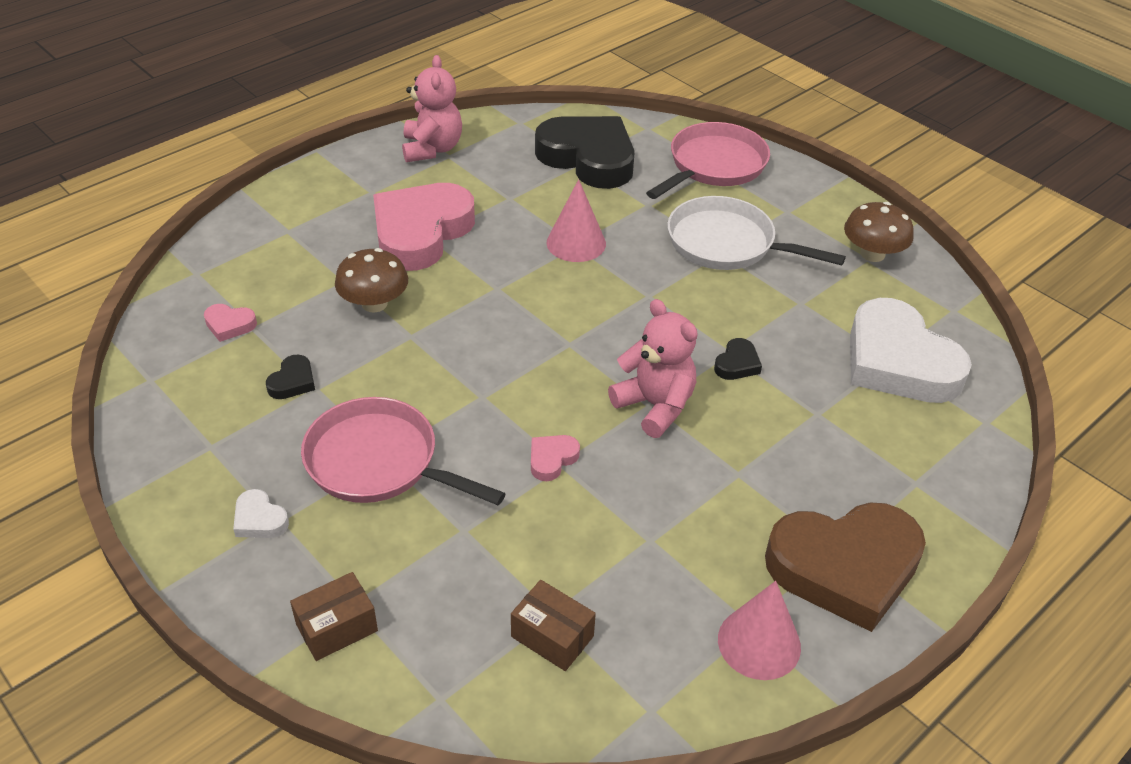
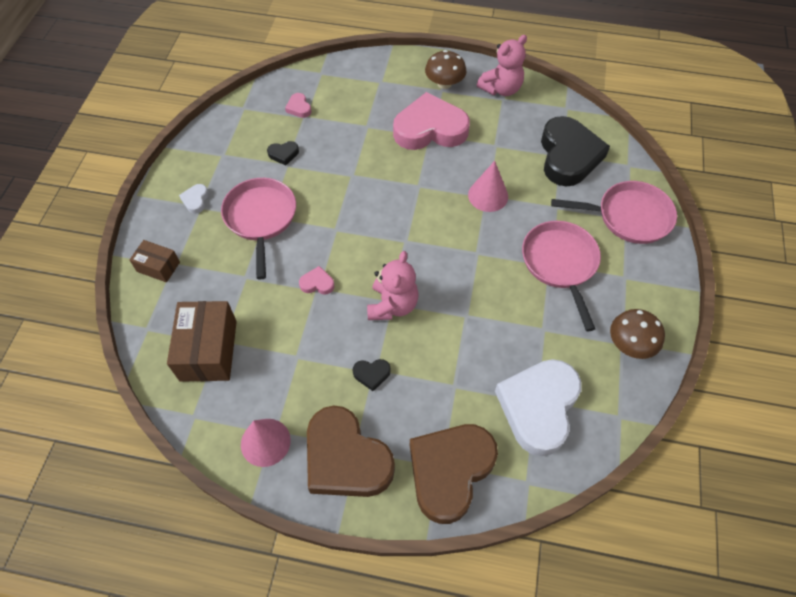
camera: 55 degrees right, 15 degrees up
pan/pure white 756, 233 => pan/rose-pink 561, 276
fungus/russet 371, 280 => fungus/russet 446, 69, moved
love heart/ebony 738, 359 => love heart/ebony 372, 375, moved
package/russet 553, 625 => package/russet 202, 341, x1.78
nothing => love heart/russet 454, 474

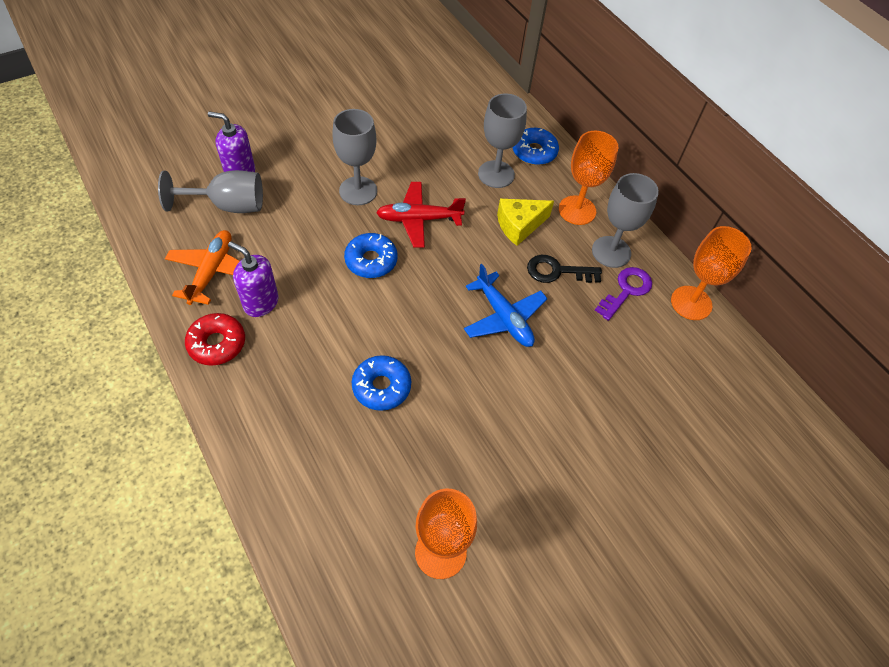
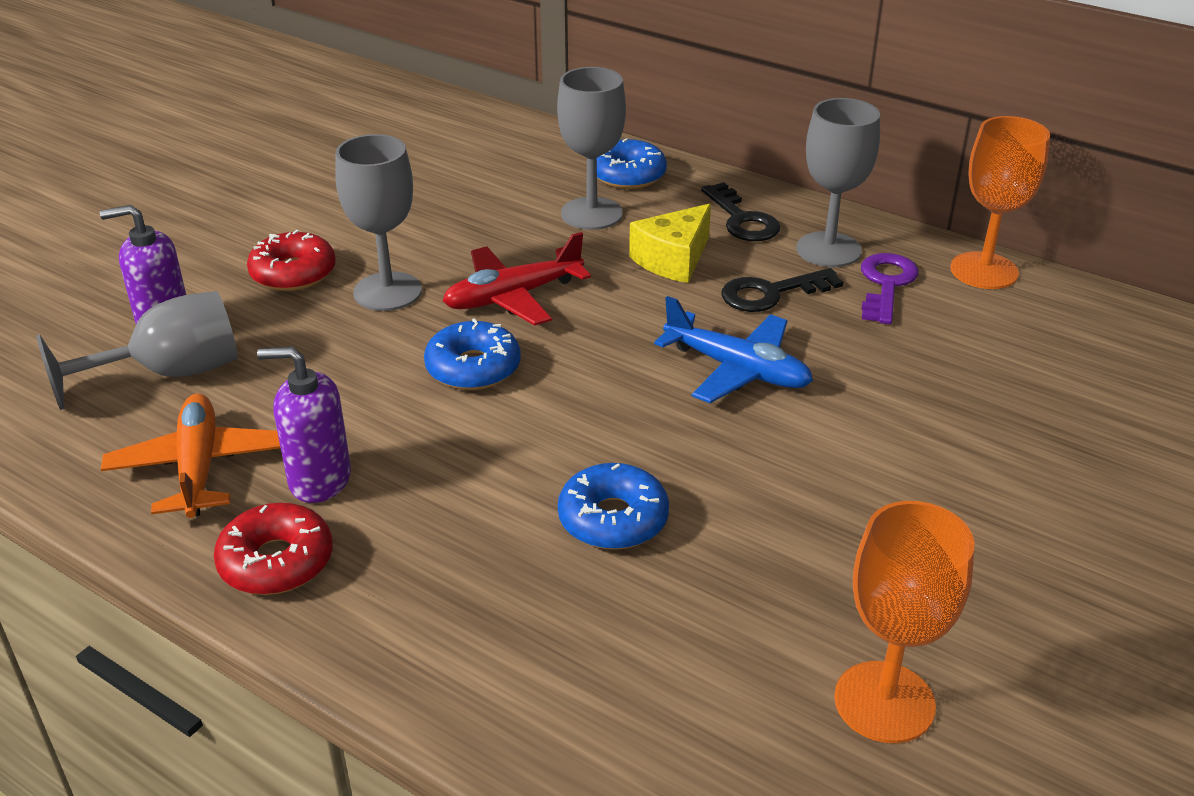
camera: 20 degrees left, 20 degrees down
goblet/bright orange 588, 178 => key/ebony 740, 211
nothing => glazed donut/red 291, 260

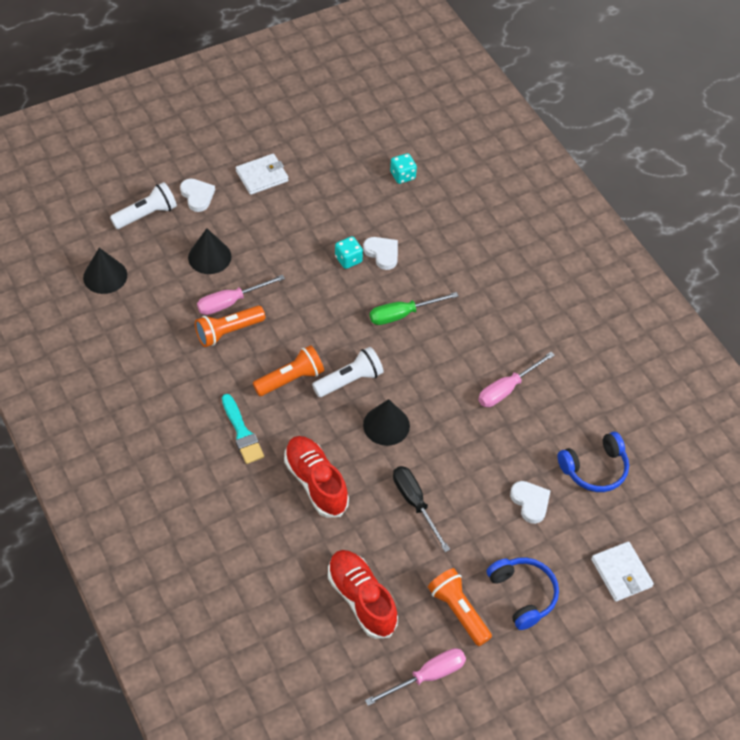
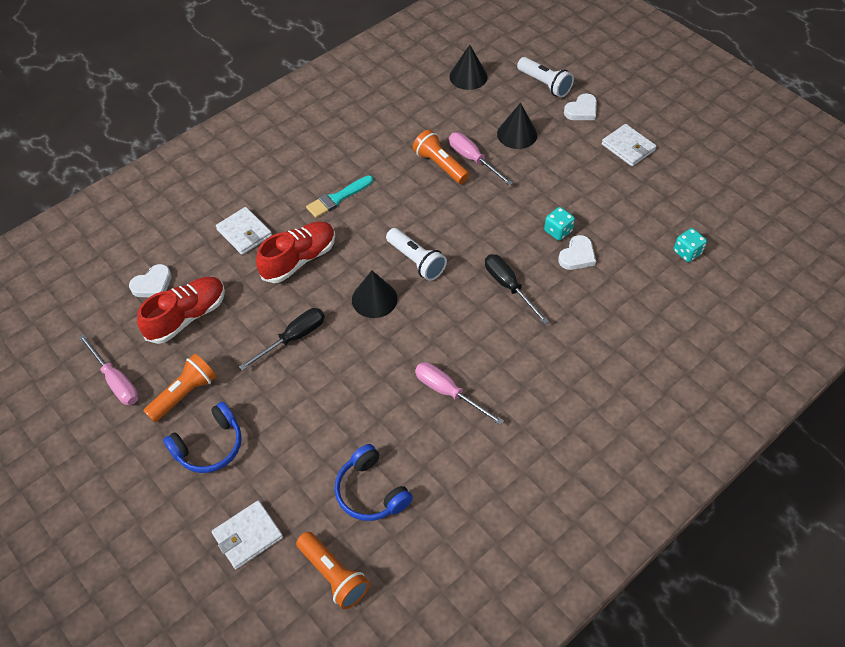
camera: 80 degrees right, 0 degrees up
flat screwdriver/emerald 414, 308 => flat screwdriver/ebony 517, 289
flashlight/bright orange 288, 370 => flashlight/bright orange 333, 571, moved
love heart/pure white 530, 502 => love heart/pure white 150, 280, moved
nothing => billfold/pure white 244, 231

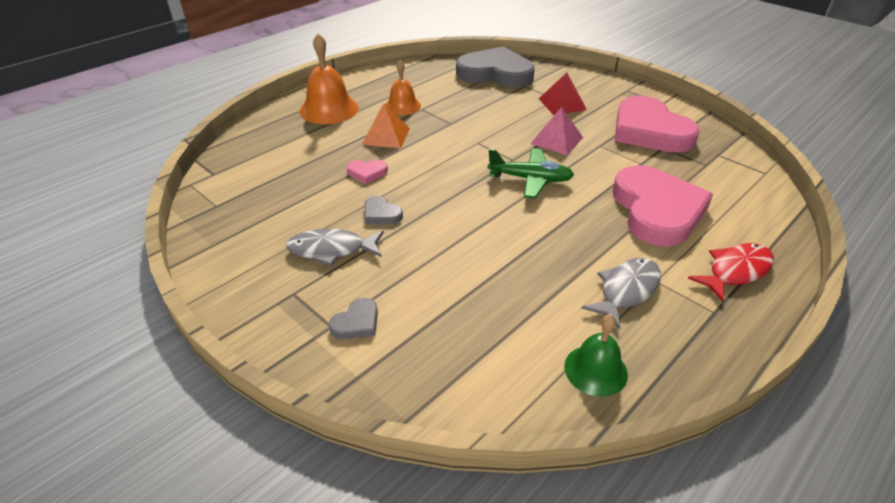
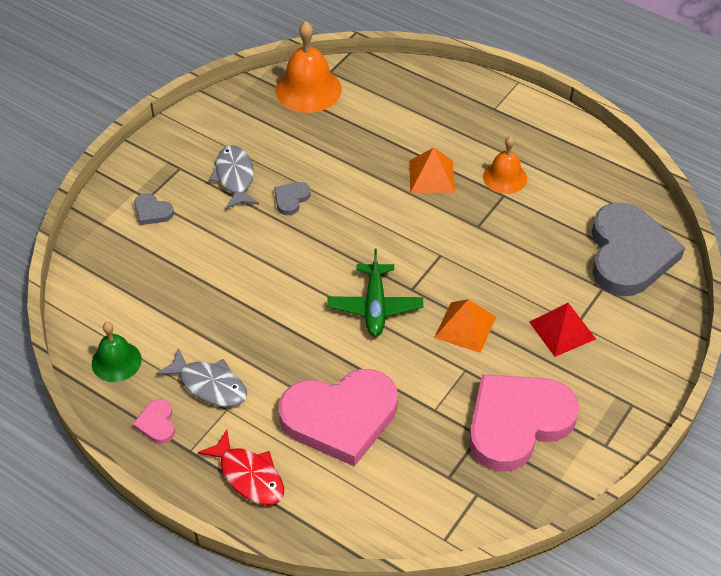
camera: 80 degrees right, 10 degrees up
hand bell/bright orange 329, 78 => hand bell/bright orange 309, 67, moved
pyramid shape/rose-pink 556, 131 => pyramid shape/bright orange 465, 326
love heart/rose-pink 367, 172 => love heart/rose-pink 154, 421, moved

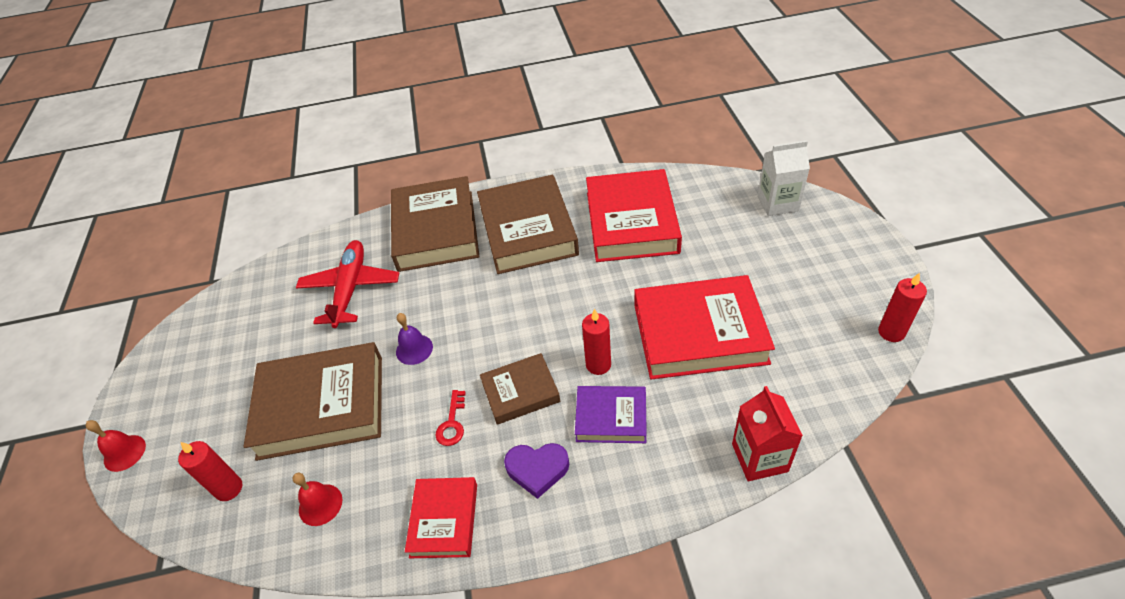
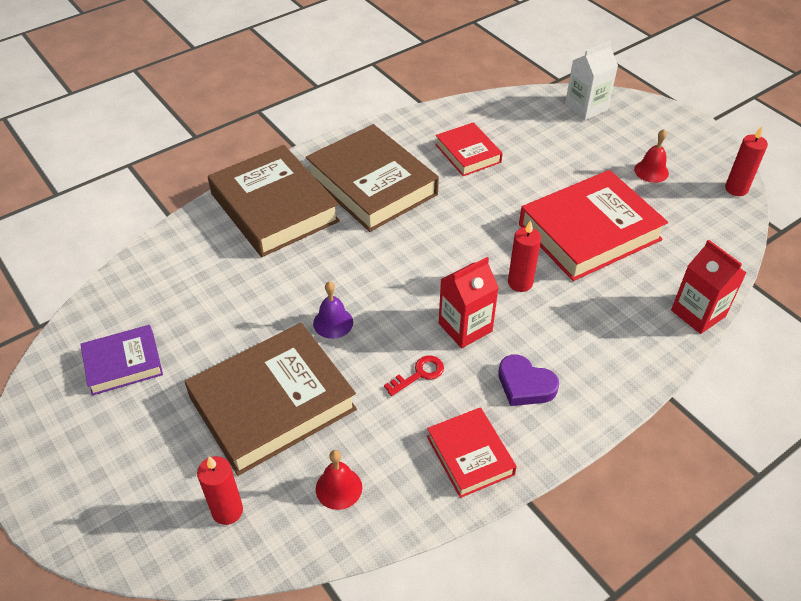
camera: 30 degrees left, 0 degrees up
hardcover/red 634, 215 => hardcover/red 469, 149, x0.54
aeroplane/red 347, 284 => nothing
hardcover/russet 520, 389 => milk carton/red 469, 302
hardcover/violet 611, 414 => hardcover/violet 122, 360, moved
key/red 450, 418 => key/red 414, 376, 105 degrees counterclockwise
hand bell/red 116, 446 => hand bell/red 651, 156, moved
love heart/violet 536, 471 => love heart/violet 528, 380, 60 degrees clockwise

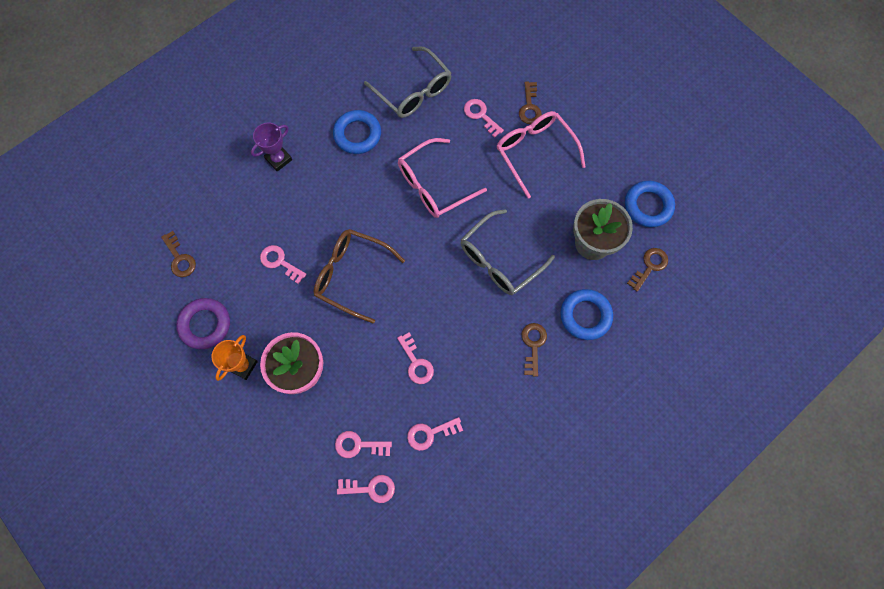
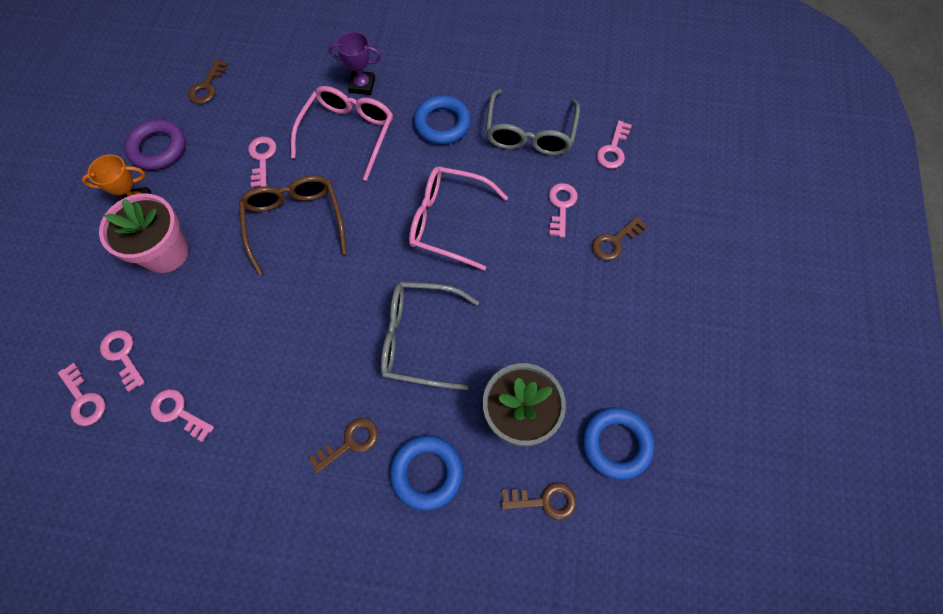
camera: 50 degrees right, 5 degrees down
glasses/rose-pink 541, 154 => glasses/rose-pink 342, 133, moved
key/rose-pink 415, 358 => key/rose-pink 614, 144, moved

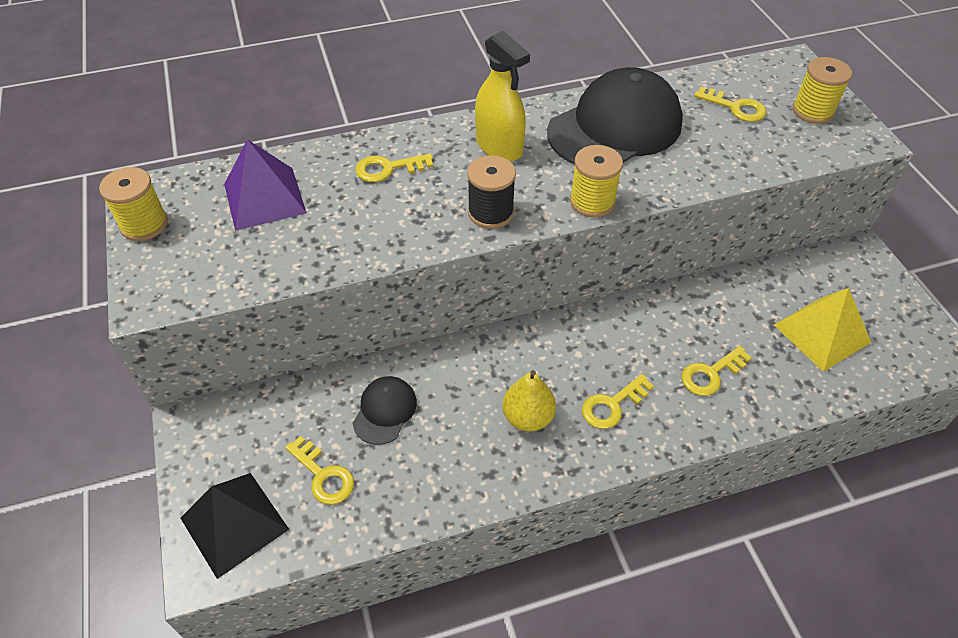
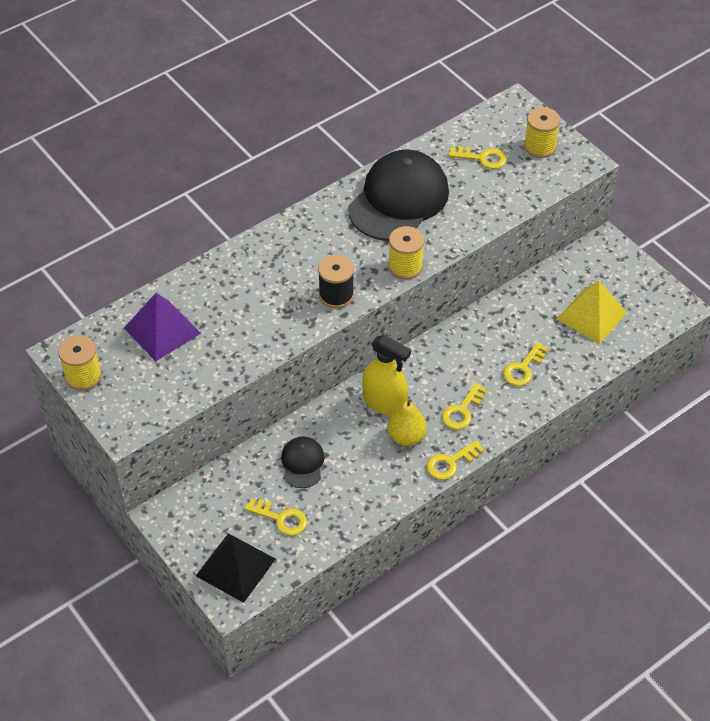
camera: 20 degrees left, 0 degrees up
sprayer/bright yellow 502, 96 => sprayer/bright yellow 386, 375, moved
key/bright yellow 394, 167 => key/bright yellow 455, 460, moved

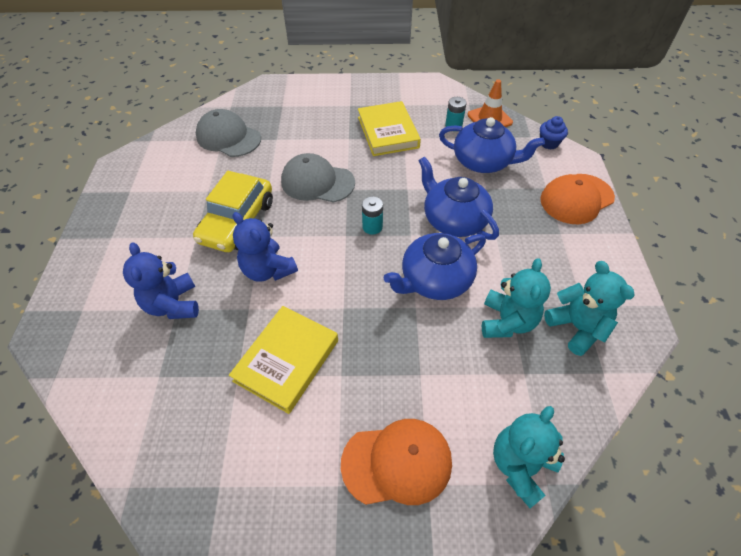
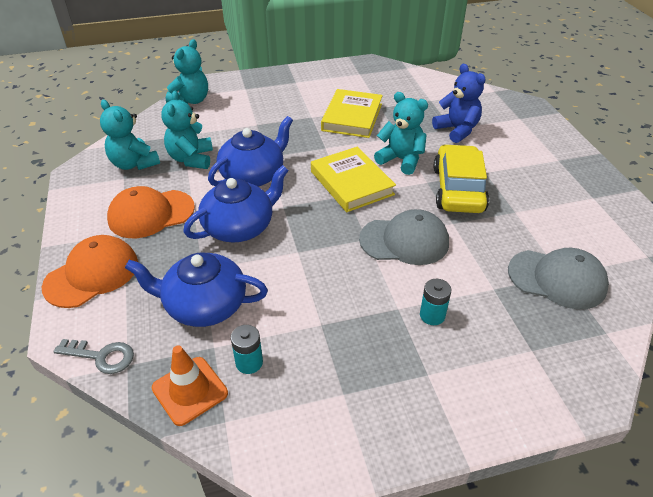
camera: 165 degrees right, 10 degrees down
hardcover/bright yellow 389, 128 => hardcover/bright yellow 353, 179, moved
fairy cake/blue 554, 132 => key/ash-grey 93, 356
tea pot/blue 458, 198 => tea pot/blue 236, 203, 75 degrees counterclockwise
AA battery/aqua 372, 215 => AA battery/aqua 435, 302, moved
teddy bear/blue 265, 247 => teddy bear/aqua 401, 133
cap/bright orange 396, 462 => cap/bright orange 151, 212, moved

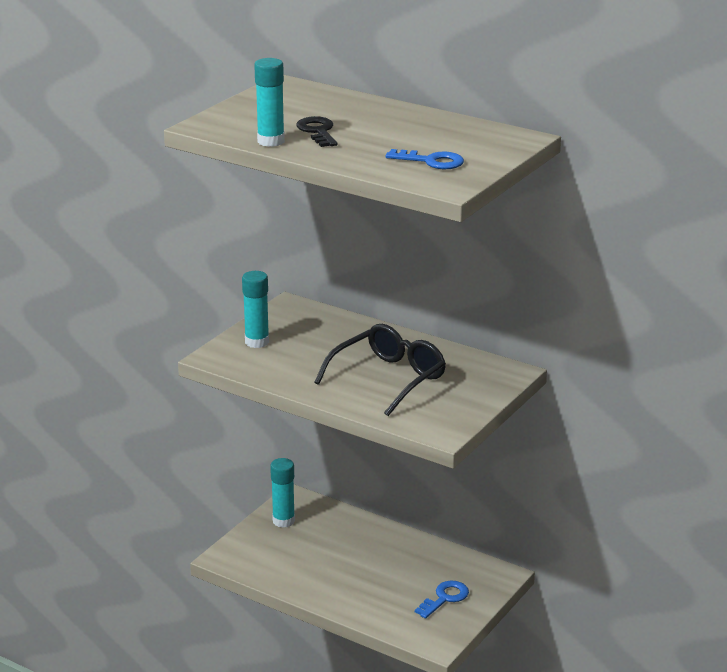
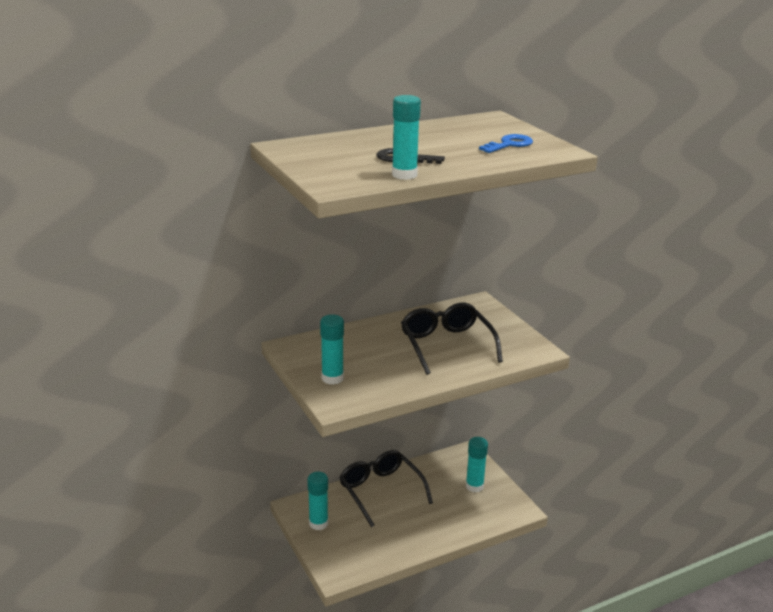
camera: 60 degrees left, 0 degrees up
key/blue 442, 600 => glue/aqua 477, 464
nothing => glasses/ebony 386, 488

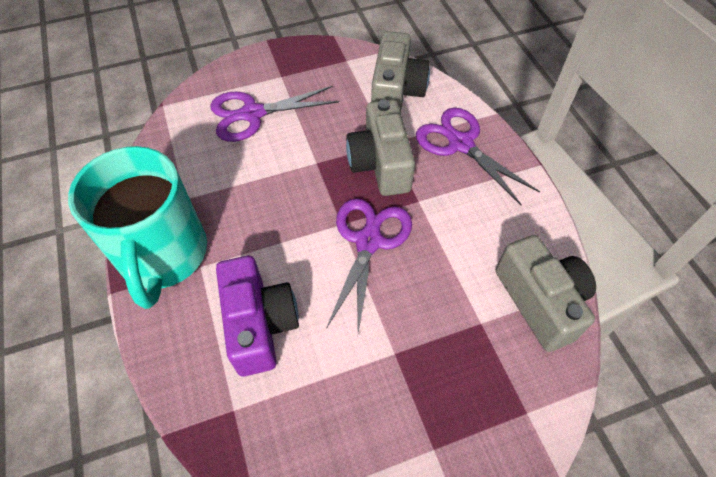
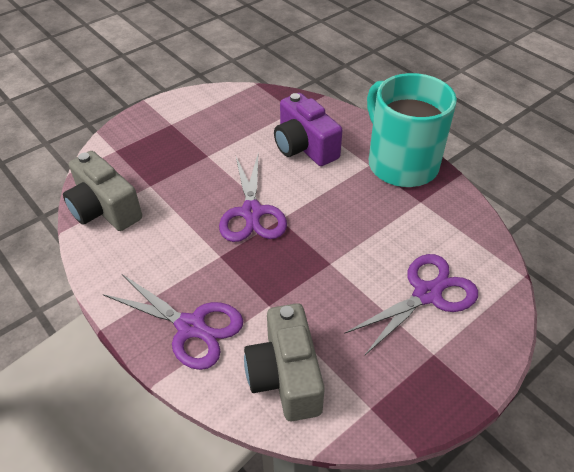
camera: 160 degrees right, 10 degrees down
compact camera/ash-grey 380, 147 => nothing

